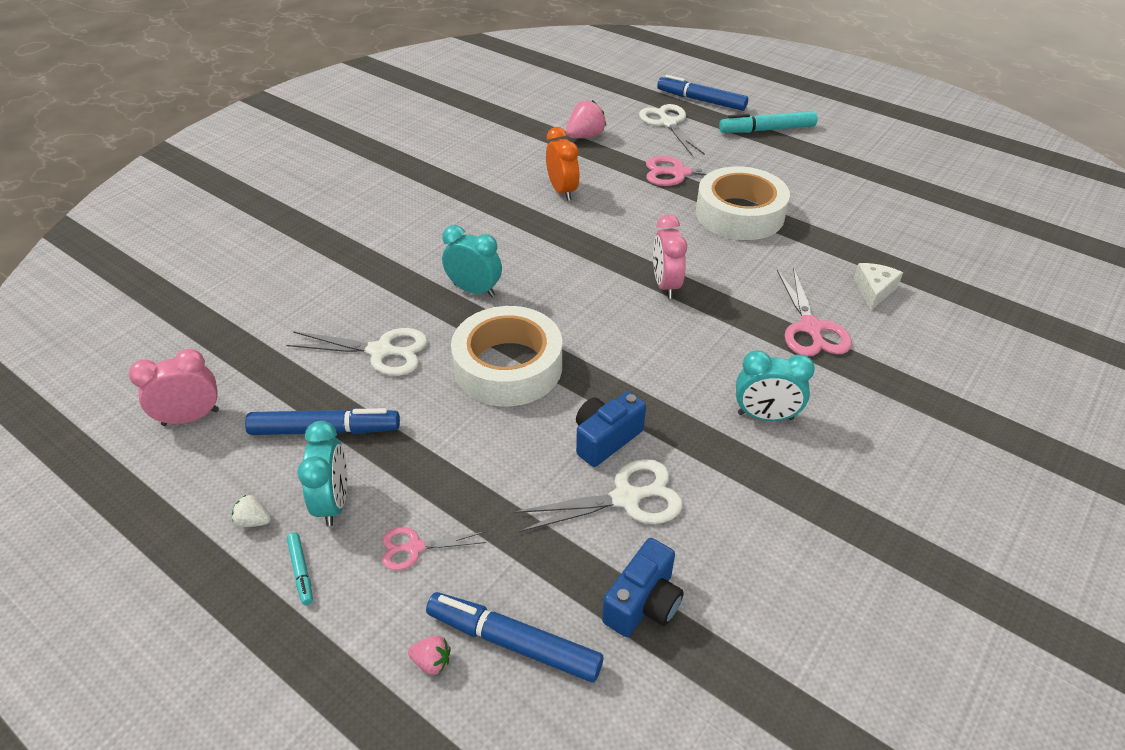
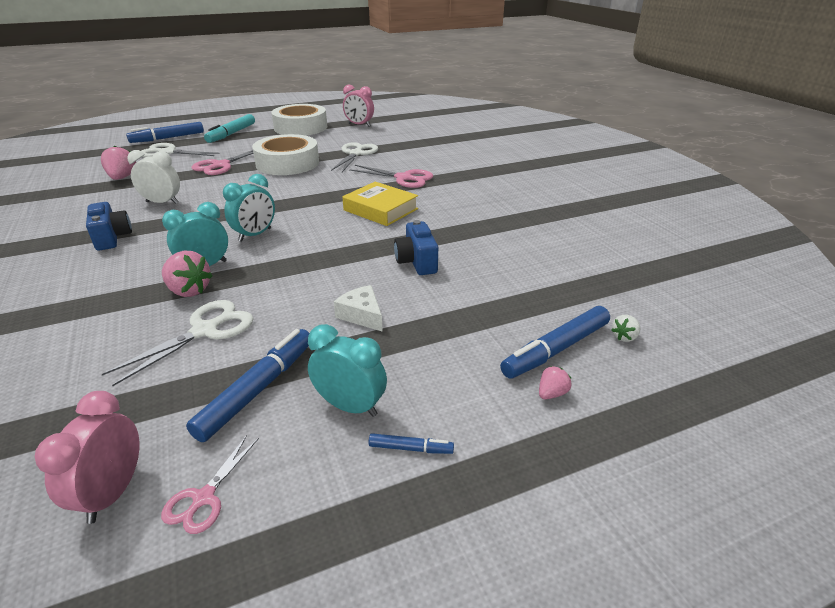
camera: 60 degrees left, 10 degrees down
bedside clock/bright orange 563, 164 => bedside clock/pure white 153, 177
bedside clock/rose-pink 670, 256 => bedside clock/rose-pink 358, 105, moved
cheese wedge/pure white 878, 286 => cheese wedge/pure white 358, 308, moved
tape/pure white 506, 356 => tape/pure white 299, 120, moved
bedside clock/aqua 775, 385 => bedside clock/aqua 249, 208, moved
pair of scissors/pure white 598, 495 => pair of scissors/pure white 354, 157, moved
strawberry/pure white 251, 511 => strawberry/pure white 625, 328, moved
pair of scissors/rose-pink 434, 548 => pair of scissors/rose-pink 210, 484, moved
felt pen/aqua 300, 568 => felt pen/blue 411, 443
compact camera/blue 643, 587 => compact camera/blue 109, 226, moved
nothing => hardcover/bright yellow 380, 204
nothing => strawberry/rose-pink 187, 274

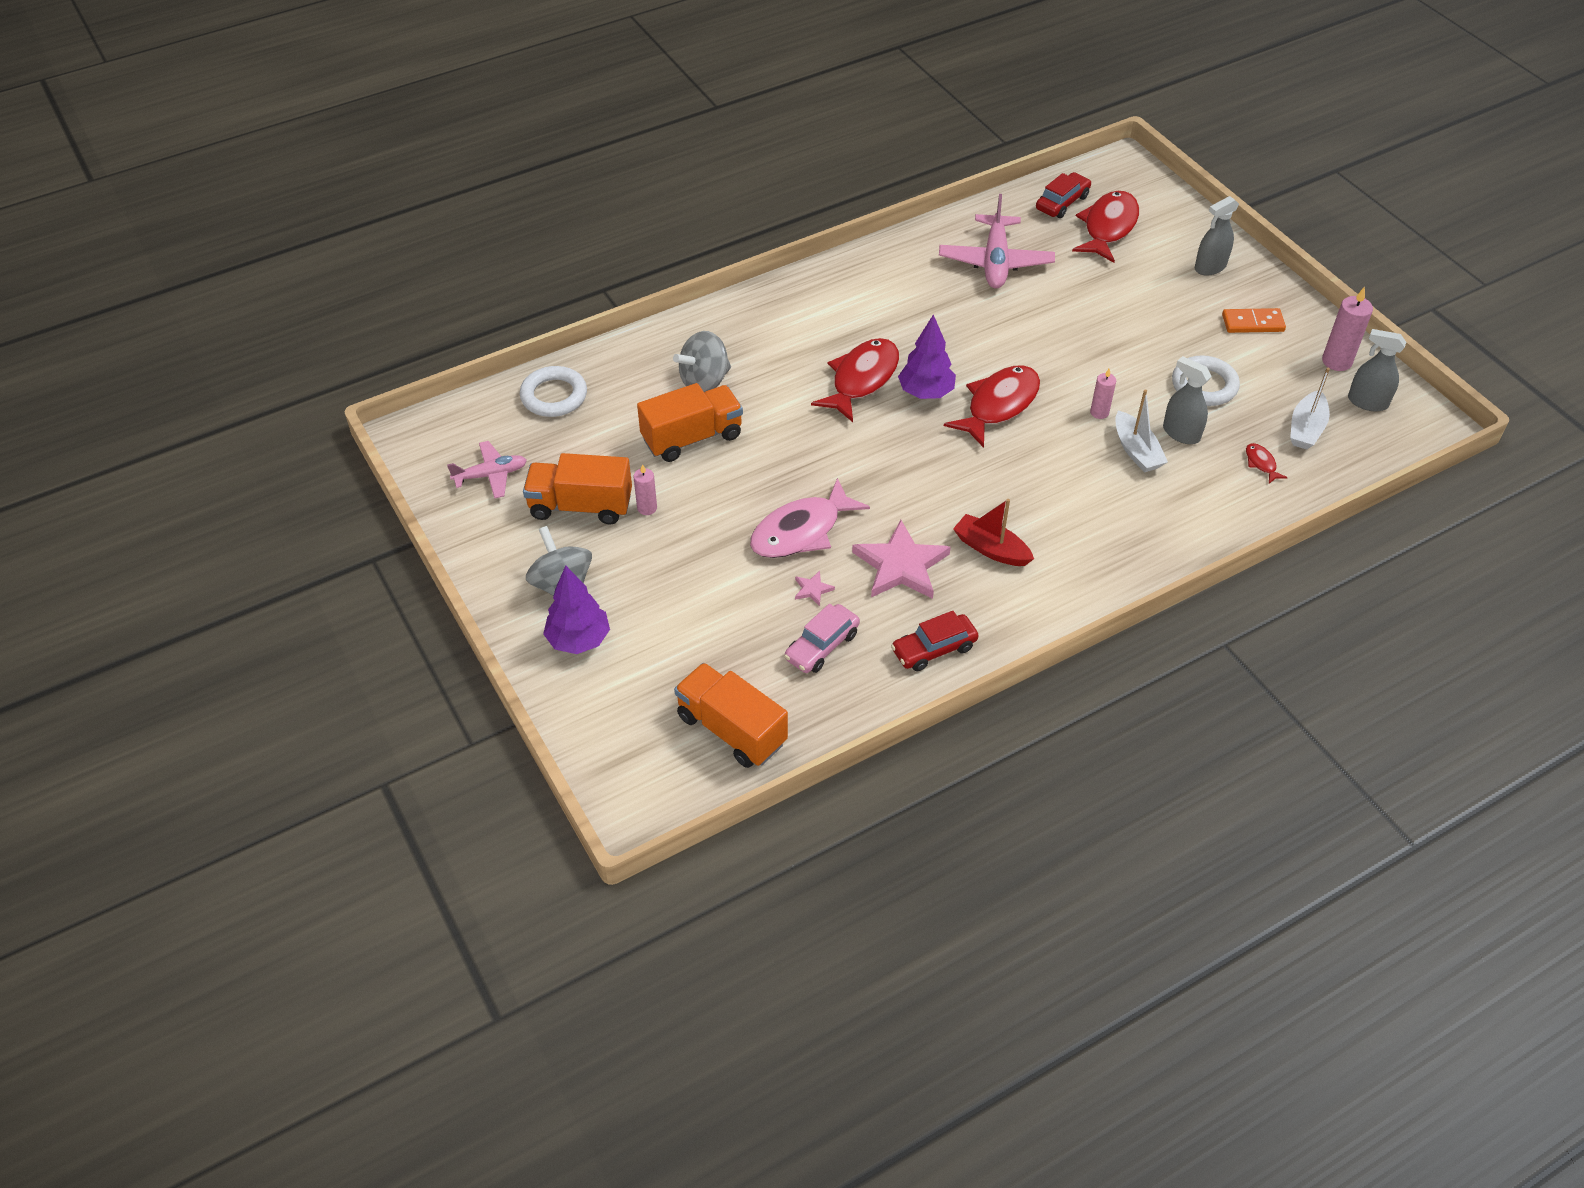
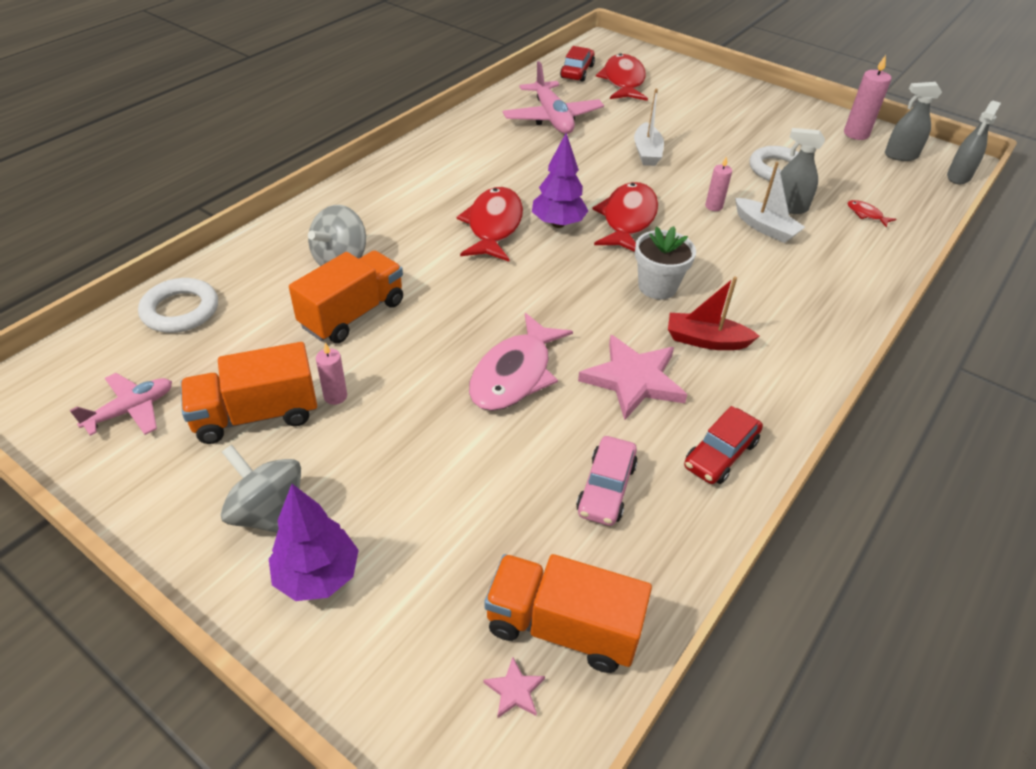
camera: 25 degrees left, 5 degrees down
sprayer/ash-grey 1217, 236 => sprayer/ash-grey 974, 142, moved
domino tile/bright orange 1254, 320 => nothing
boat/pure white 1310, 409 => boat/pure white 649, 127, moved
star/rose-pink 815, 588 => star/rose-pink 514, 688, moved
nothing => plant pot/pure white 665, 262

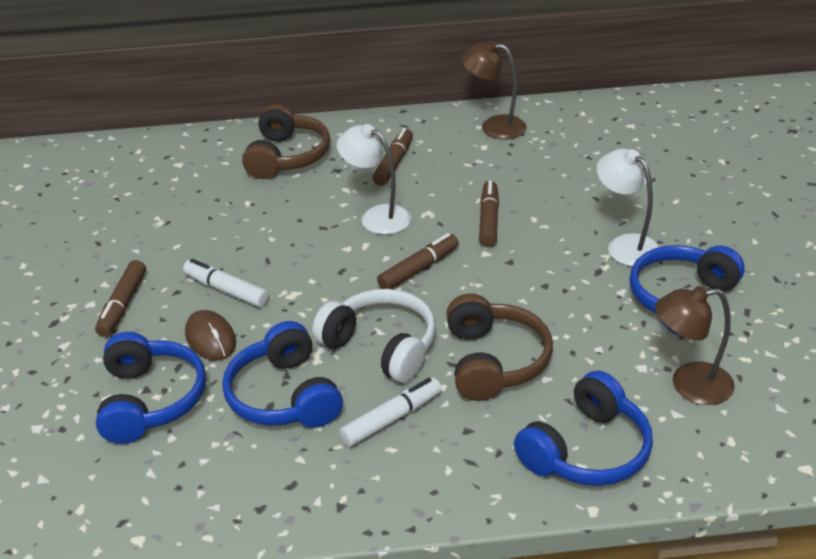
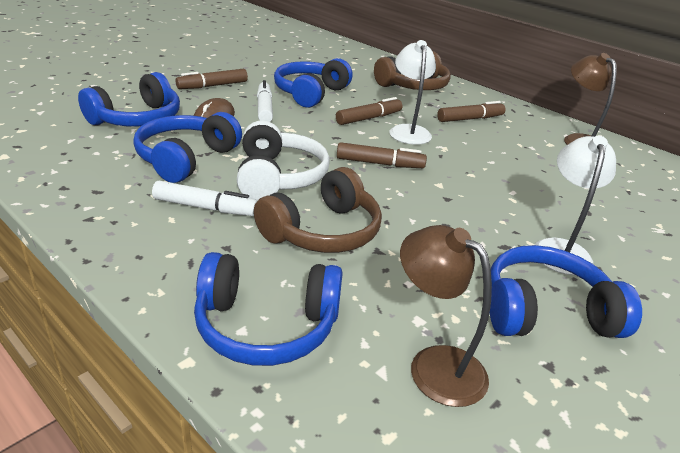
camera: 45 degrees right, 5 degrees down
felt pen/russet 489, 214 => felt pen/russet 369, 111, moved
nothing => over-ear headphones/blue 313, 83

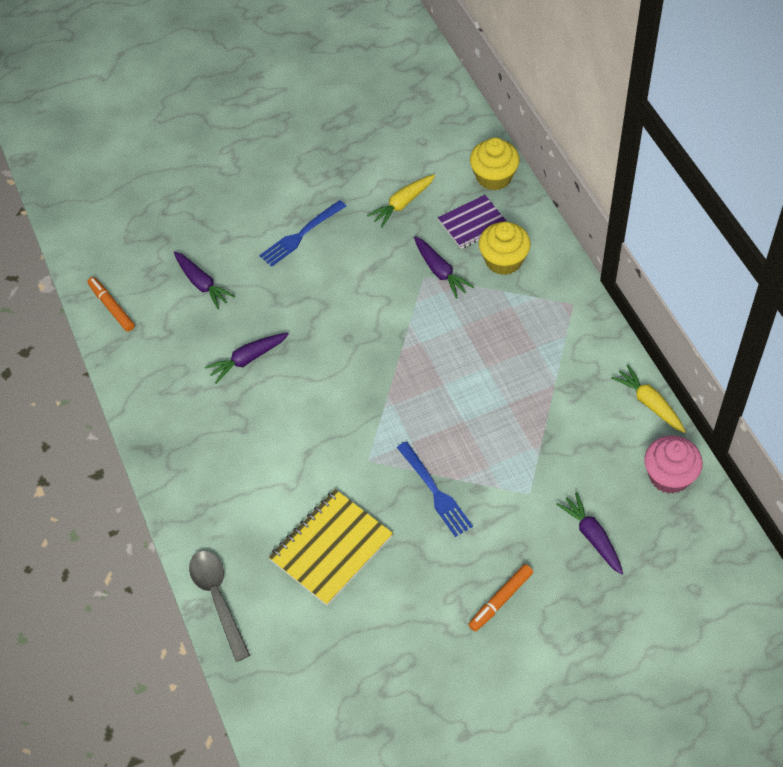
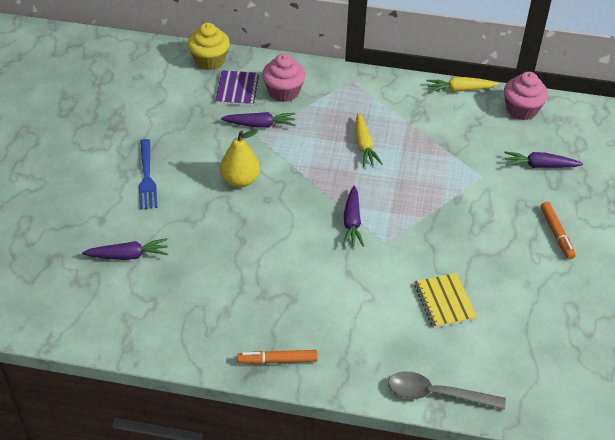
camera: 60 degrees left, 10 degrees down
root vegetable/bright yellow 401, 200 => root vegetable/bright yellow 369, 140, moved
fairy cake/bright yellow 505, 248 => fairy cake/rose-pink 284, 78
felt pen/bright orange 111, 304 => felt pen/bright orange 277, 357, moved
root vegetable/violet 247, 358 => root vegetable/violet 353, 216, moved
table fork/blue 435, 489 => nothing
exercise book/bright yellow 331, 547 => exercise book/bright yellow 446, 300, x0.65
nothing => pear fruit/bright yellow 240, 159

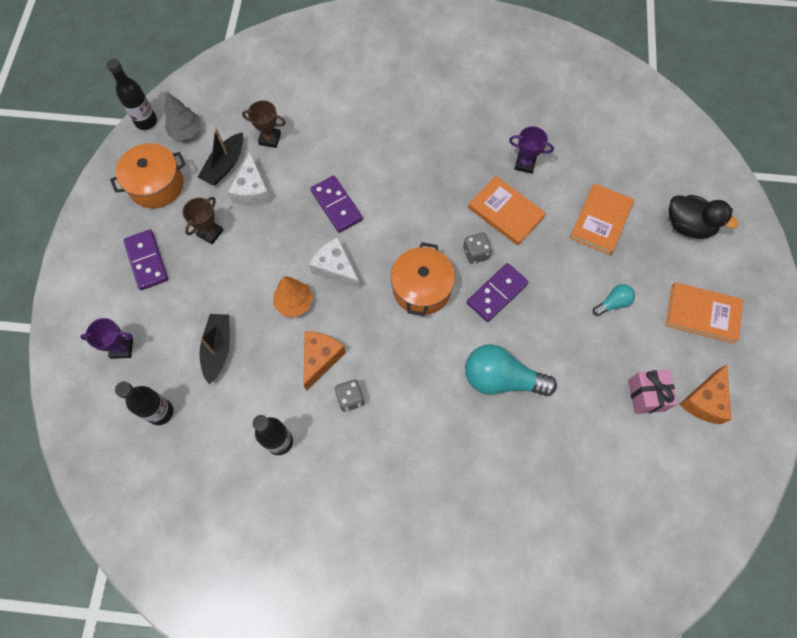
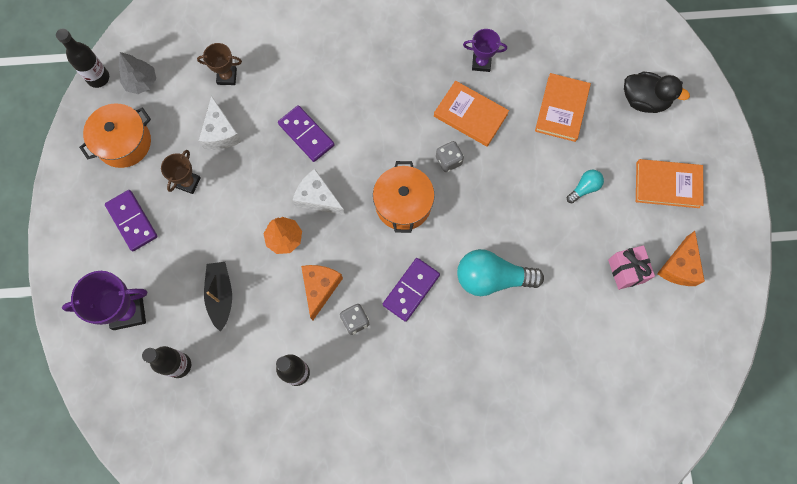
camera: 10 degrees left, 5 degrees up
boat/ebony 220, 156 => nothing
domino tile/violet 498, 292 => domino tile/violet 411, 290, moved
trophy/violet 106, 338 => trophy/violet 104, 300, x1.66

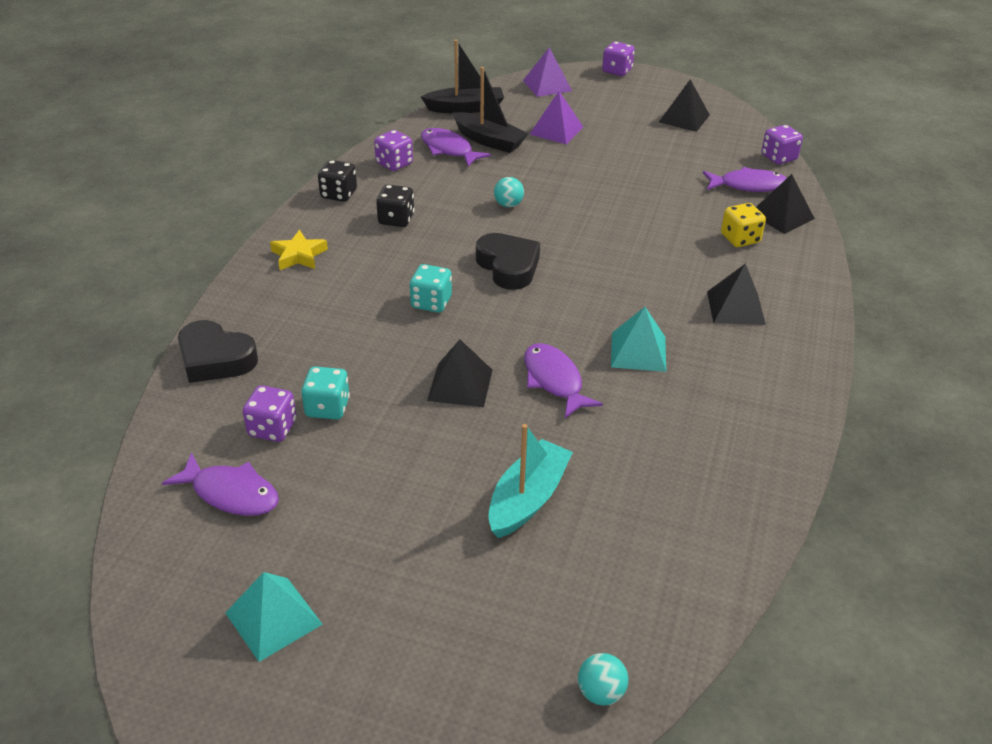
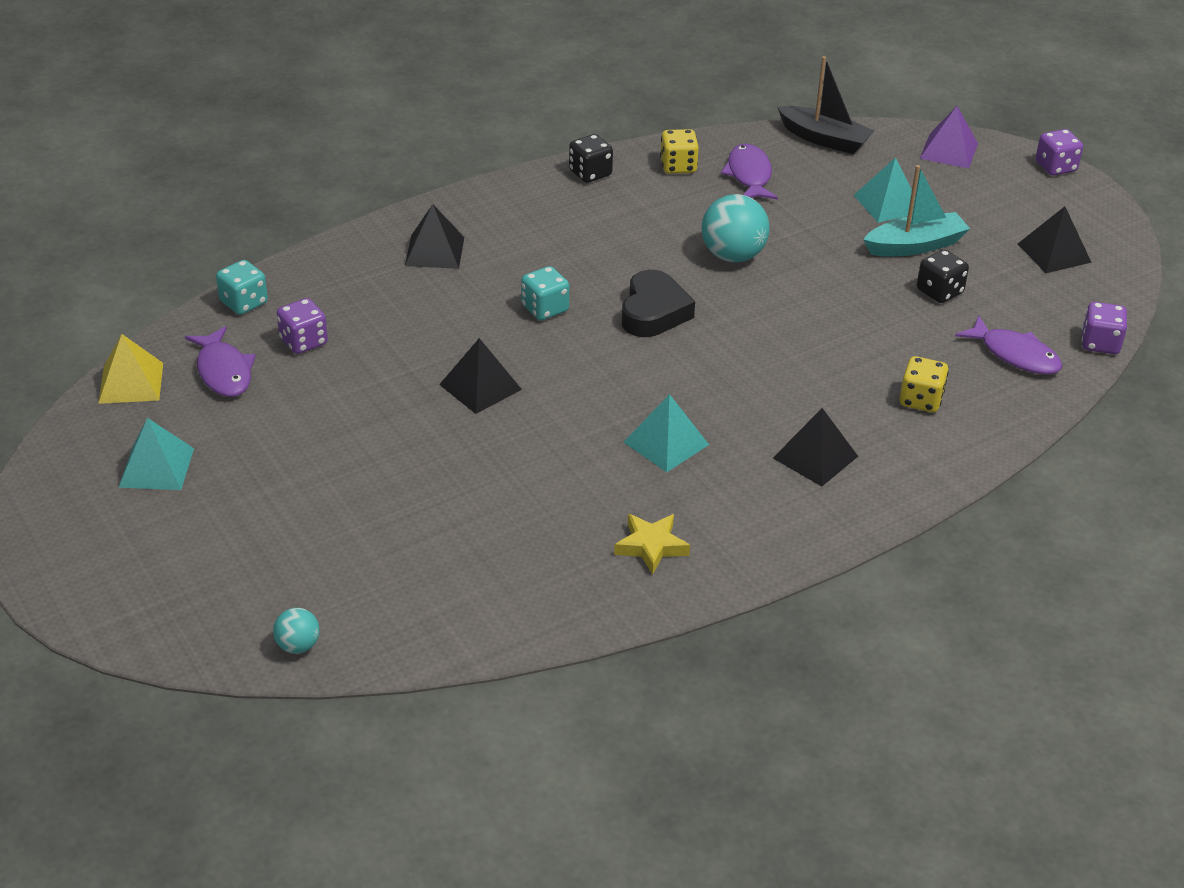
camera: 40 degrees right, 0 degrees up
boat/ebony 490, 110 => nothing
pyramid shape/violet 556, 117 => pyramid shape/aqua 884, 190
dice/violet 393, 150 => dice/bright yellow 679, 151
pyramid shape/ebony 785, 204 => pyramid shape/ebony 434, 236, moved
sphere/aqua 509, 192 => sphere/aqua 736, 228, x1.90
dice/ebony 395, 205 => dice/ebony 943, 276, moved
star/bright yellow 299, 250 => star/bright yellow 652, 544, moved
love heart/ebony 218, 351 => nothing
toy fish/violet 563, 380 => nothing
dice/aqua 325, 393 => dice/aqua 242, 287, moved
boat/aqua 530, 481 => boat/aqua 916, 210, moved
nothing => pyramid shape/bright yellow 130, 369

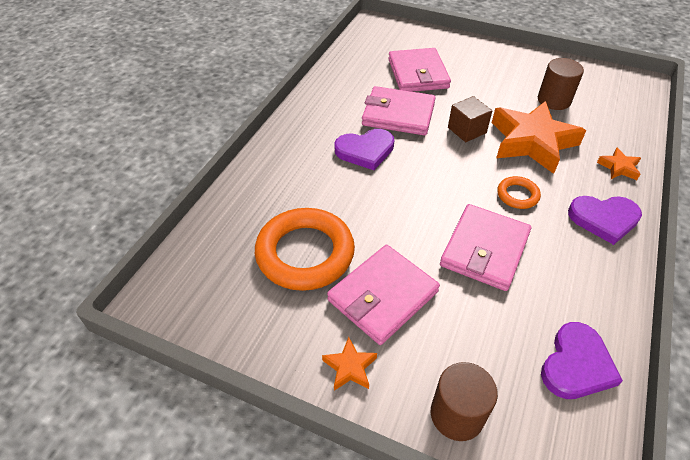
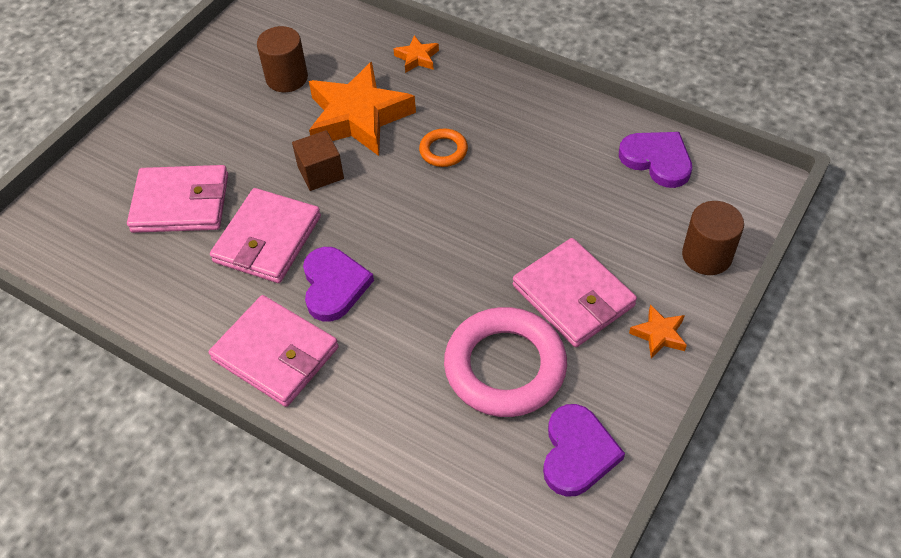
camera: 80 degrees left, 5 degrees up
love heart/violet 605, 220 => love heart/violet 584, 450, moved
billfold/rose-pink 485, 247 => billfold/rose-pink 274, 351, moved
hoop/bright orange 305, 249 => hoop/rose-pink 505, 362

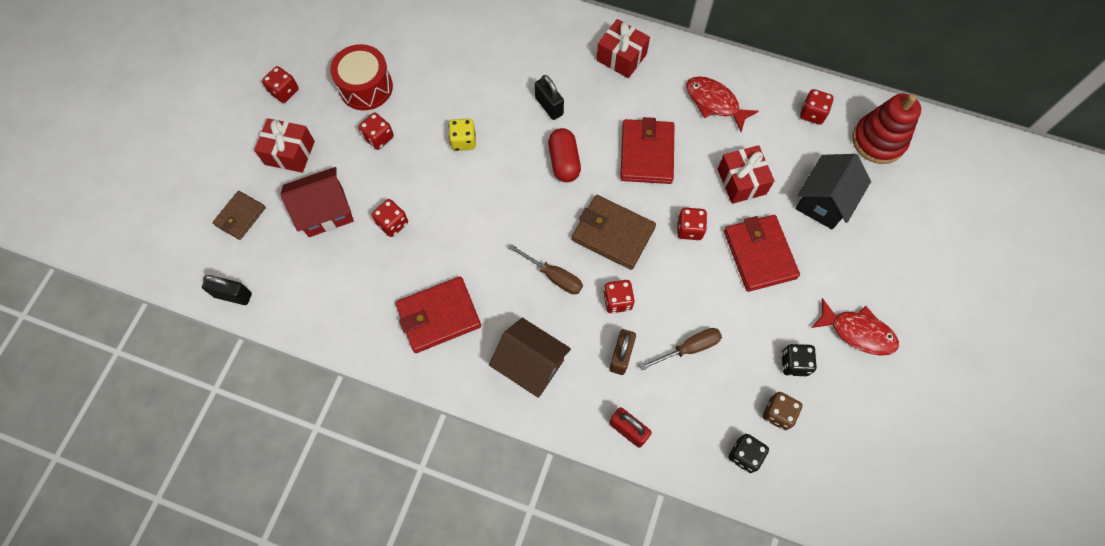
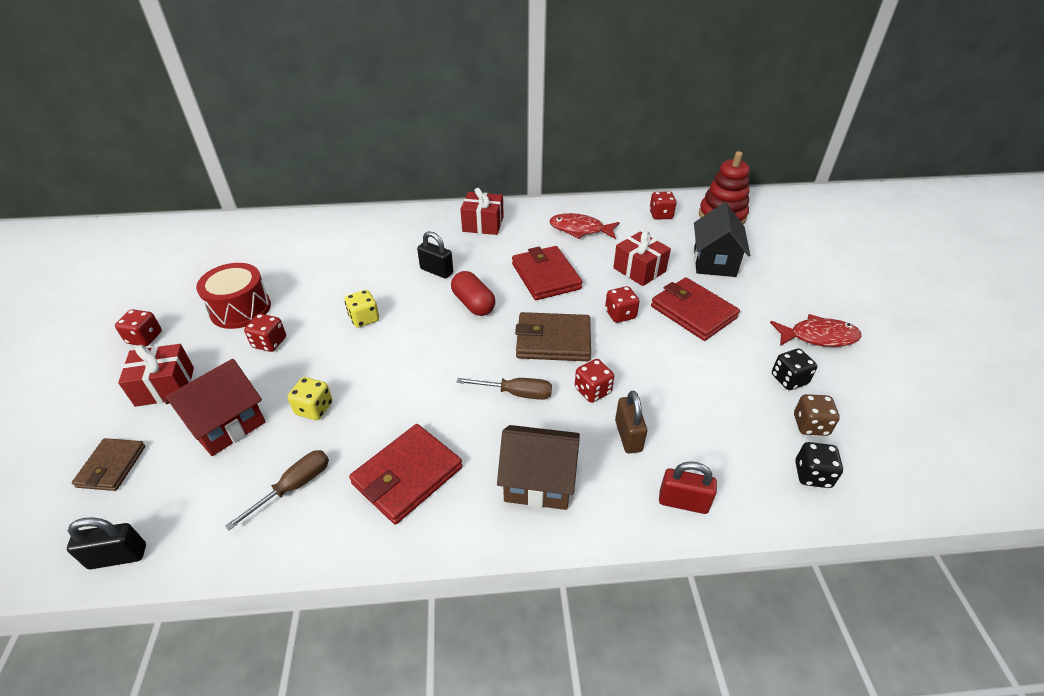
camera: 25 degrees left, 25 degrees down
dice/red 390, 218 => dice/bright yellow 310, 398
flat screwdriver/russet 681, 349 => flat screwdriver/russet 277, 490, moved

